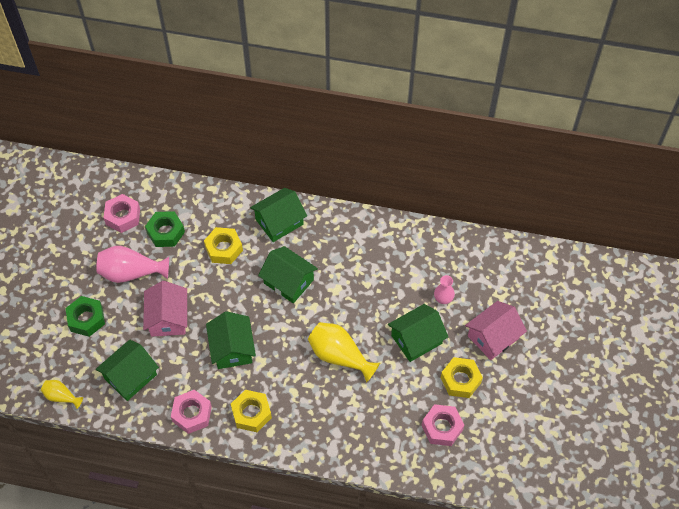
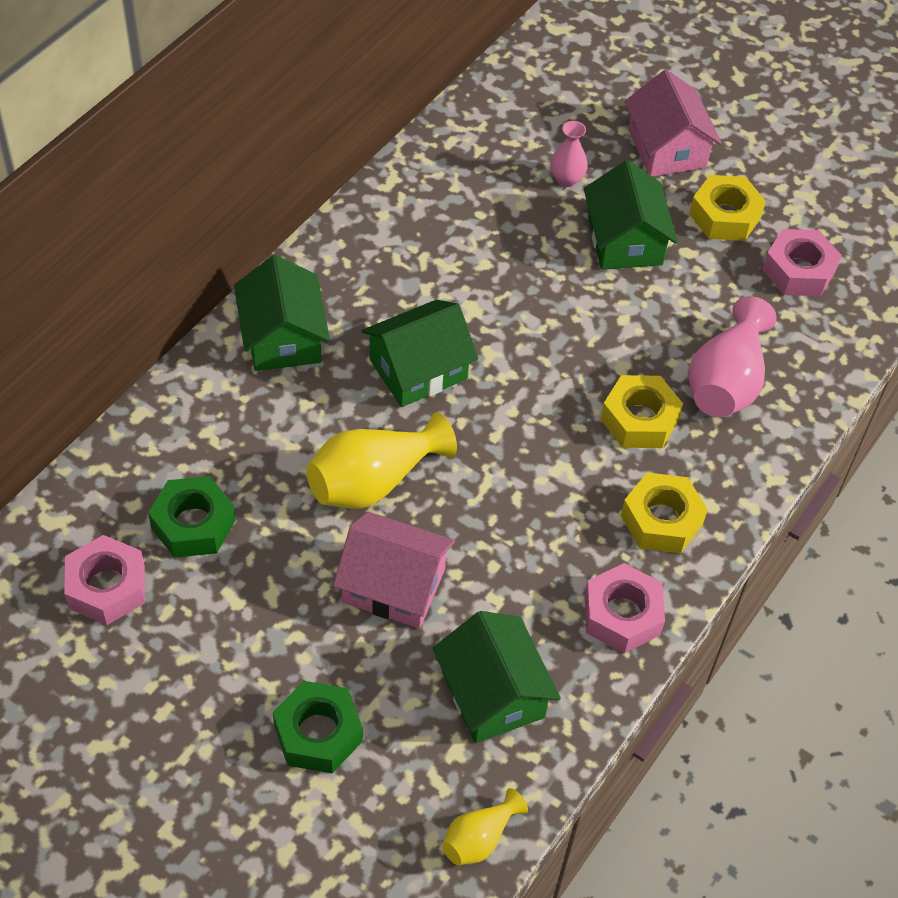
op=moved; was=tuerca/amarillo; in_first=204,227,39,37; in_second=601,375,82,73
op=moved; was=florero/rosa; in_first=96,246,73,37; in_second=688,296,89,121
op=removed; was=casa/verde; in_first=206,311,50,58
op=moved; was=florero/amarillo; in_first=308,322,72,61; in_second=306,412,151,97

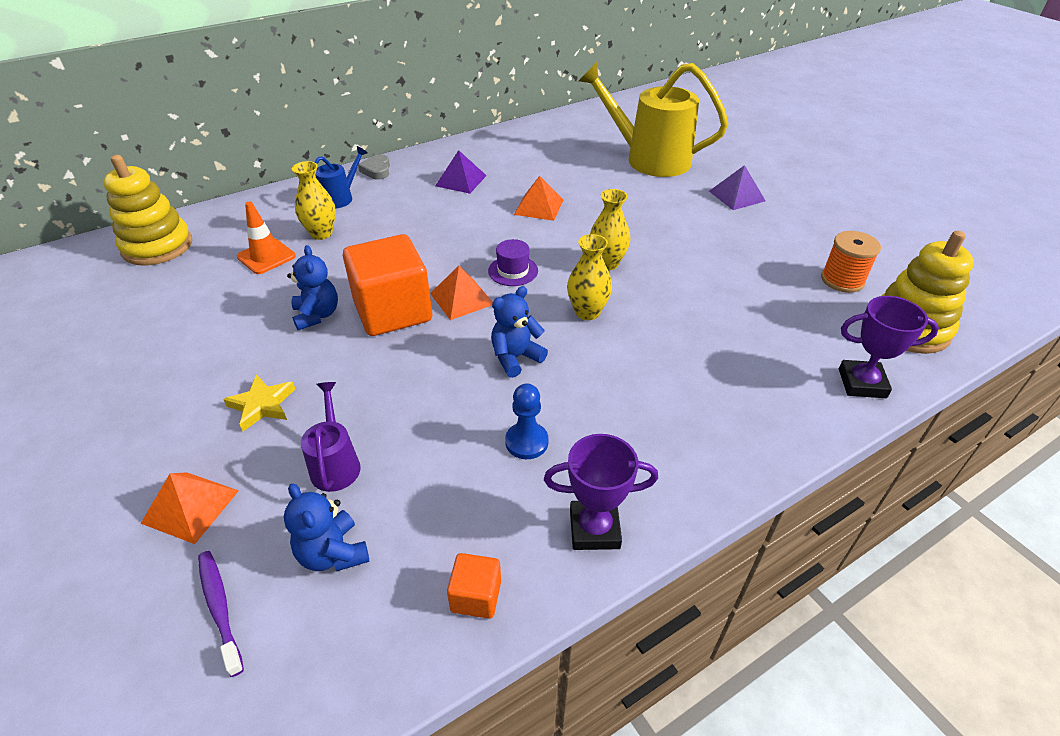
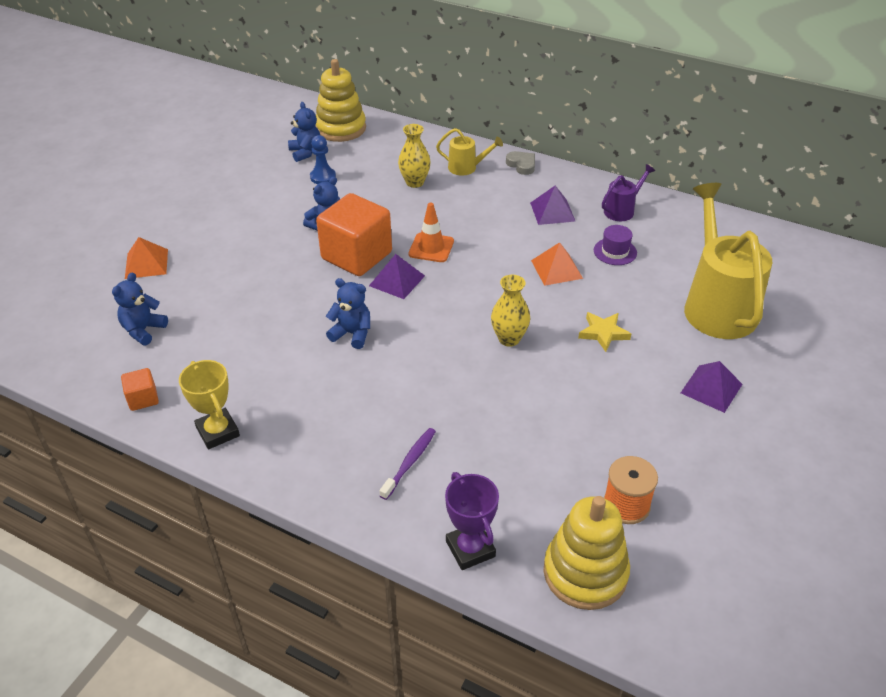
op=recoloured; was=regadera/azul; now=regadera/amarillo; in_first=314,146,54,63; in_second=436,128,67,48
op=turned; was=corazón/gris; in_first=358,154,32,26; in_second=506,151,29,24; clockwise=90
op=moved; was=cono de tráfico/naranja; in_first=237,201,59,73; in_second=409,203,45,59
op=removed; was=florero/amarillo; in_first=567,234,45,86
op=moved; was=sombrero/morado; in_first=488,239,50,47; in_second=594,225,43,40
op=recoloured; was=pirámide/naranja; now=pirámide/morado; in_first=430,266,63,54; in_second=369,254,56,45
op=moved; was=estrella/amarillo; in_first=223,374,72,57; in_second=578,312,53,40
op=moved; was=regadera/morado; in_first=301,382,60,110; in_second=602,164,53,57
op=moved; was=peón/azul; in_first=505,384,44,75; in_second=310,135,26,49
op=recoloured; was=trofeo/morado; now=trofeo/amarillo; in_first=544,434,114,116; in_second=179,360,61,89
op=moved; was=cepillo de dientes/morado; in_first=198,551,46,126; in_second=379,428,57,72
op=added; now=osito/azul; in_second=288,102,32,60

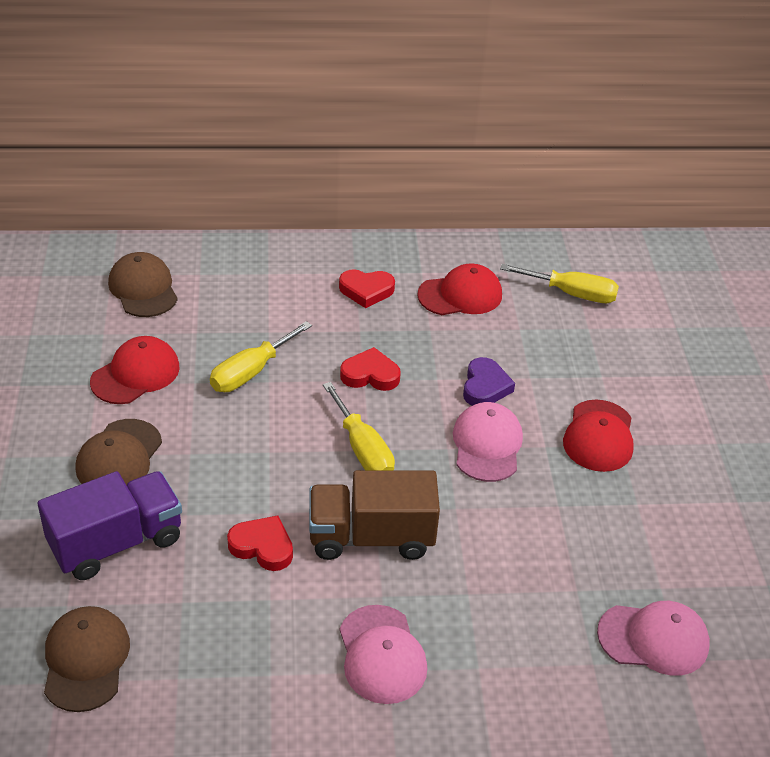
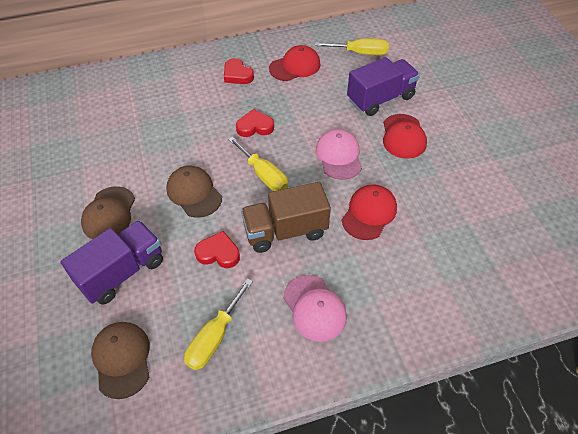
op=moved; was=gorra/marrón; in_first=108,252,70,65; in_second=166,166,56,52
op=turned; was=corazón/rojo; in_first=339,269,56,39; in_second=224,58,30,26; clockwise=60
op=moved; was=destornillador/amarillo; in_first=210,321,102,71; in_second=184,278,69,92
op=moved; was=gorra/rojo; in_first=90,336,90,68; in_second=342,184,55,56
op=removed; was=corazón/morado; in_first=463,357,52,49
op=removed; was=gorra/rosa; in_first=597,601,113,75
op=added; now=camión/morado; in_second=347,57,73,59

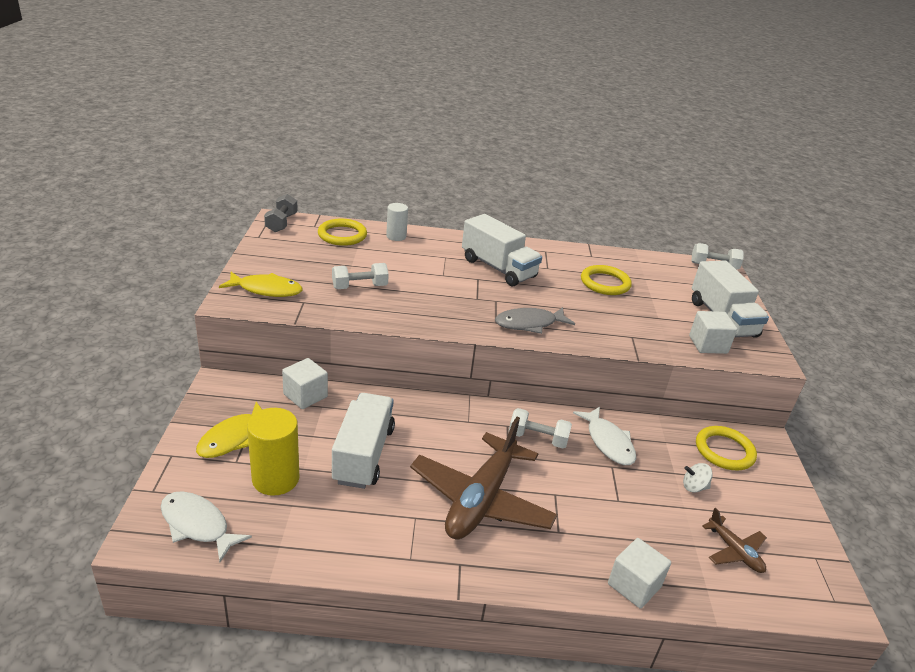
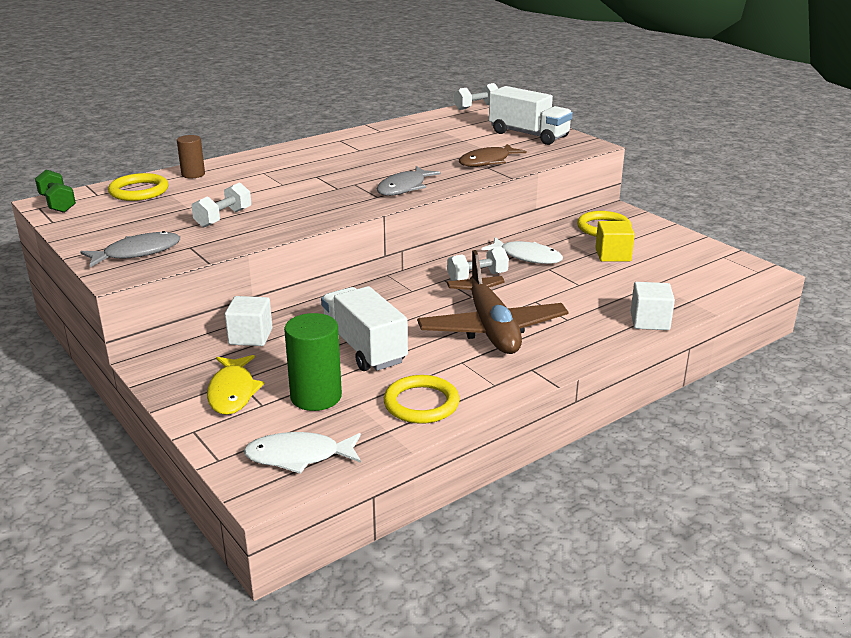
op=recoloured; was=mancuerna/gris; now=mancuerna/verde; in_first=264,194,34,38; in_second=35,169,41,44
op=recoloured; was=cilindro/blanco; now=cilindro/marrón; in_first=386,203,22,38; in_second=177,135,28,43
op=removed; was=camión/blanco; in_first=462,214,80,72
op=moved; was=anillo/amarillo; in_first=581,265,51,30; in_second=384,375,76,49
op=recoloured; was=pez/amarillo; now=pez/gris; in_first=219,272,83,25; in_second=80,231,100,36
op=removed; was=cubo/blanco; in_first=689,311,48,43
op=recoloured; was=cilindro/amarillo; now=cilindro/verde; in_first=247,408,53,88; in_second=284,313,58,98
op=replaced; was=peonza/blanco; now=cubo/amarillo; in_first=683,463,30,30; in_second=595,221,40,41
op=removed; was=avión/marrón; in_first=702,508,65,65
op=added; now=pez/marrón; in_second=459,144,68,23

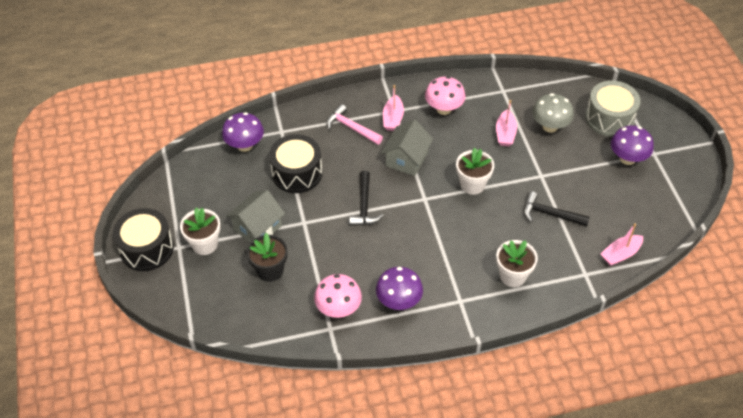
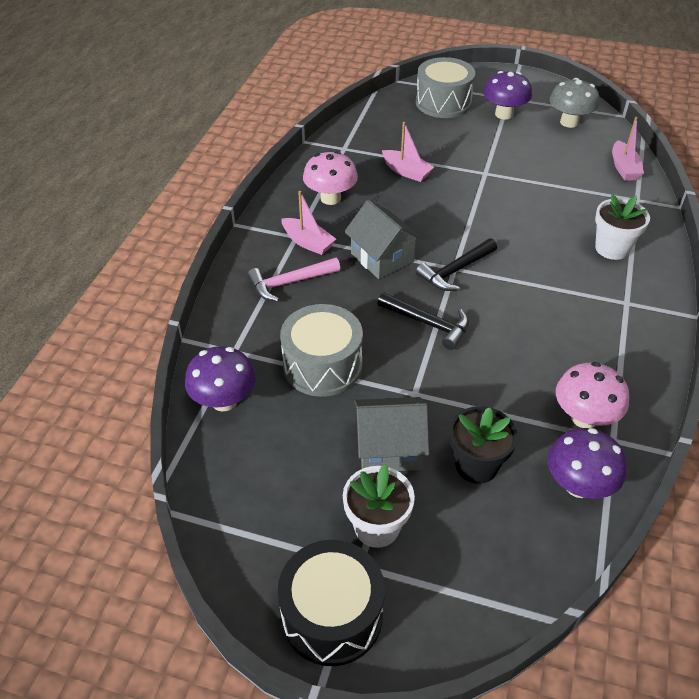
op=moved; was=seta/gris; in_first=532,93,42,40; in_second=550,78,49,50
op=recoloured; was=tambor/negro; now=tambor/gris; in_first=269,134,53,59; in_second=280,304,83,93
op=removed; was=maceta/blanco; in_first=456,148,38,47
op=turned; was=casa/gris; in_first=226,190,59,53; in_second=354,397,75,74; clockwise=-75
op=moved; was=martillo/negro; in_first=524,191,66,36; in_second=416,238,81,53
op=moved; was=seta/morado; in_first=376,267,47,43; in_second=548,428,79,71

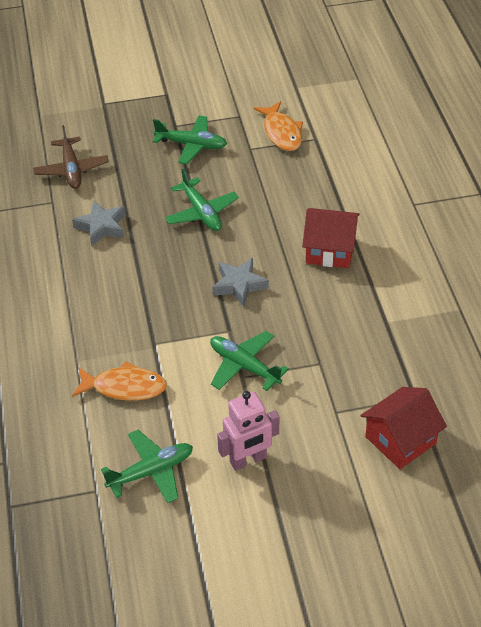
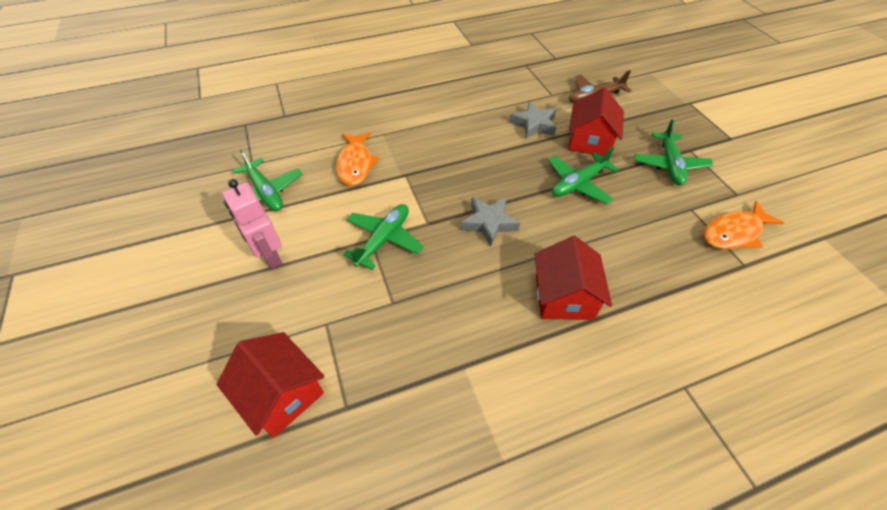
op=added; now=casa/rojo; in_second=568,87,56,69

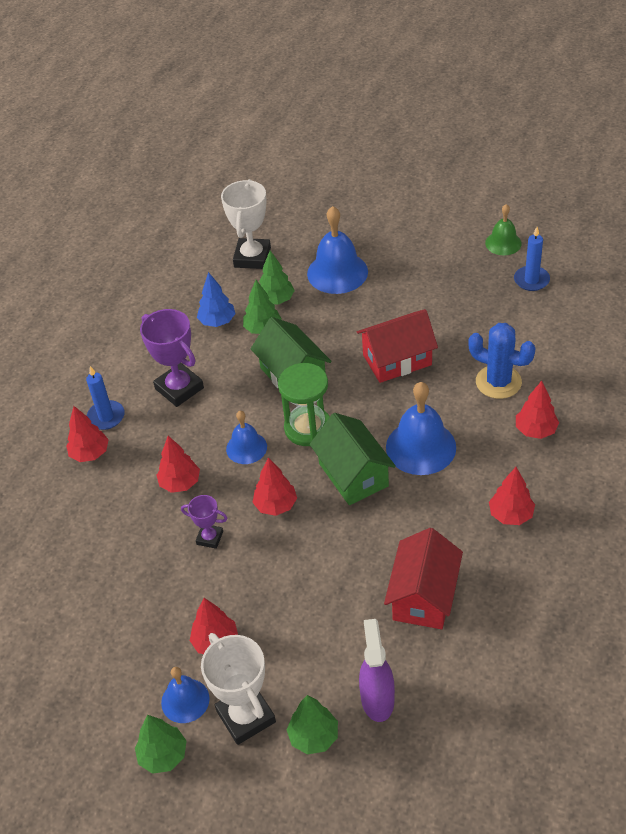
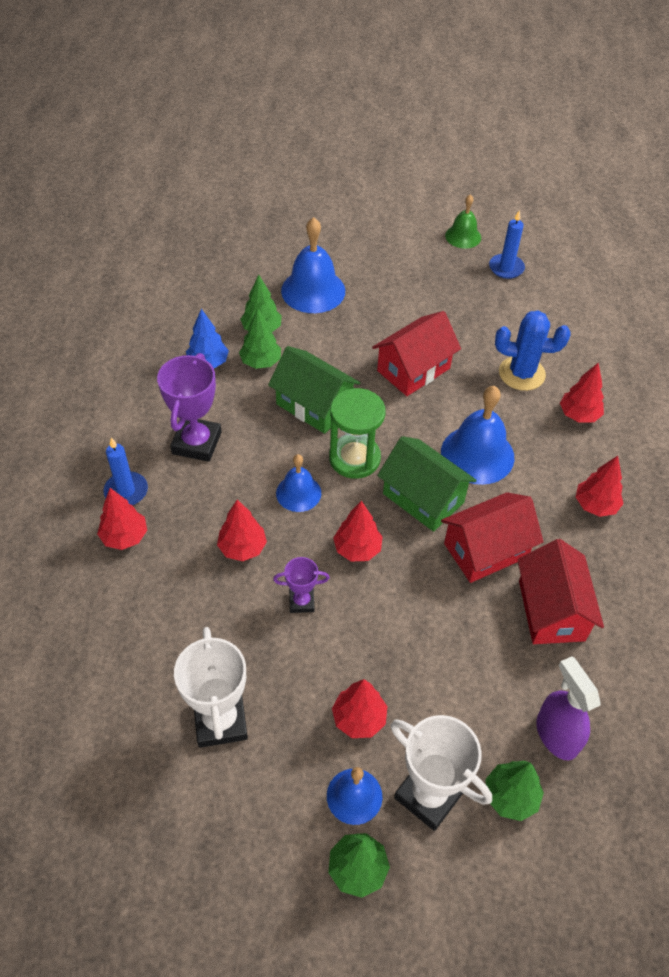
op=moved; was=trofeo/blanco; in_first=221,179,50,90; in_second=174,627,74,121
op=turned; was=trofeo/morado; in_first=140,309,64,98; in_second=157,353,65,109; clockwise=75
op=added; now=casa/rojo; in_second=441,492,102,91

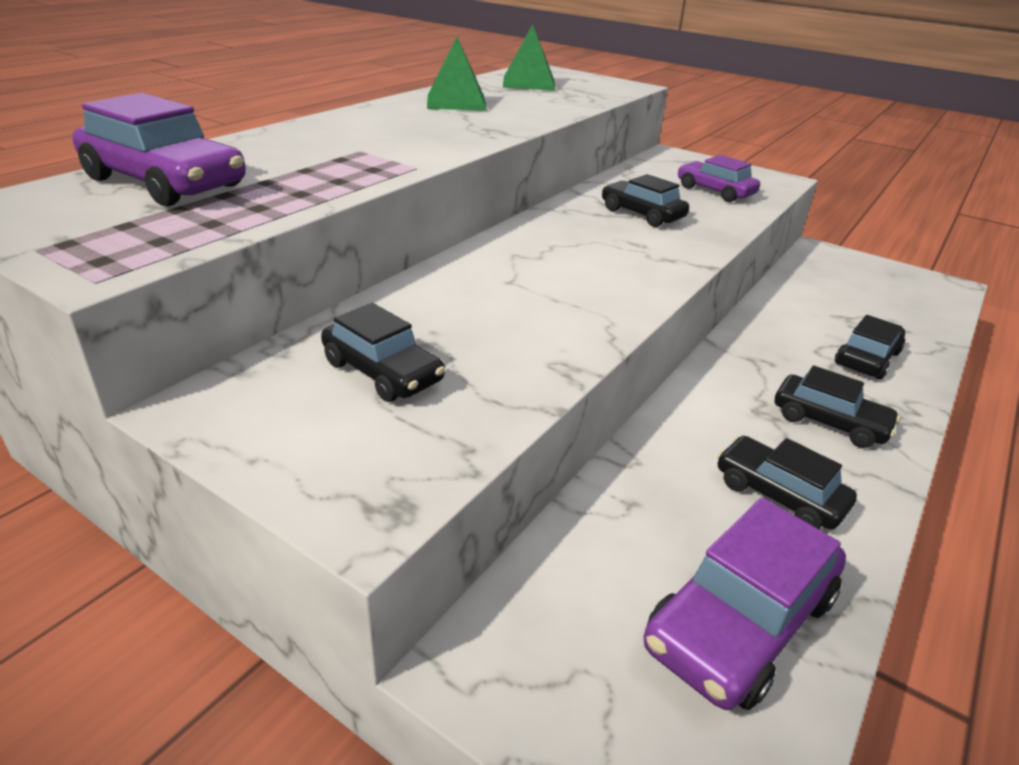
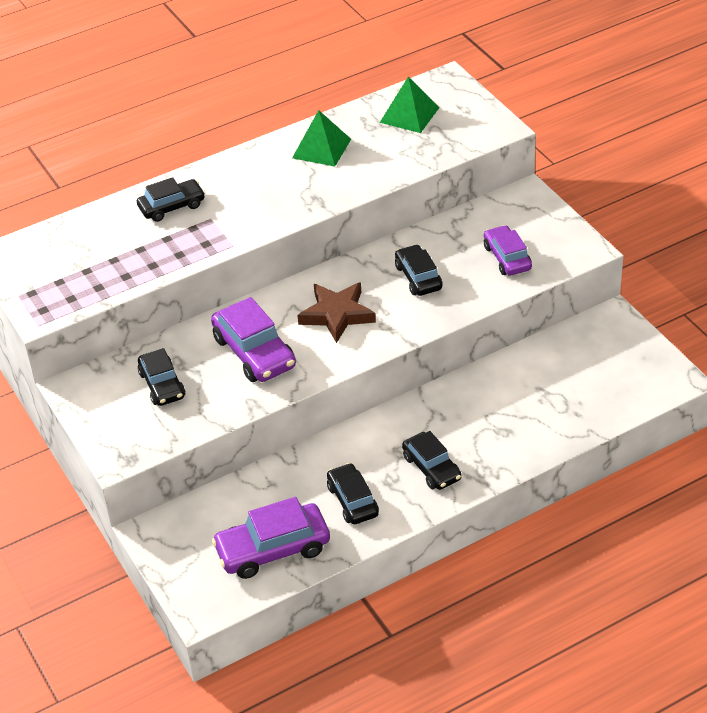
op=moved; was=coche/morado; in_first=72,93,174,113; in_second=211,297,85,85
op=moved; was=coche/negro; in_first=835,315,70,64; in_second=137,177,68,45
op=added; now=estrella/marrón; in_second=297,282,79,61

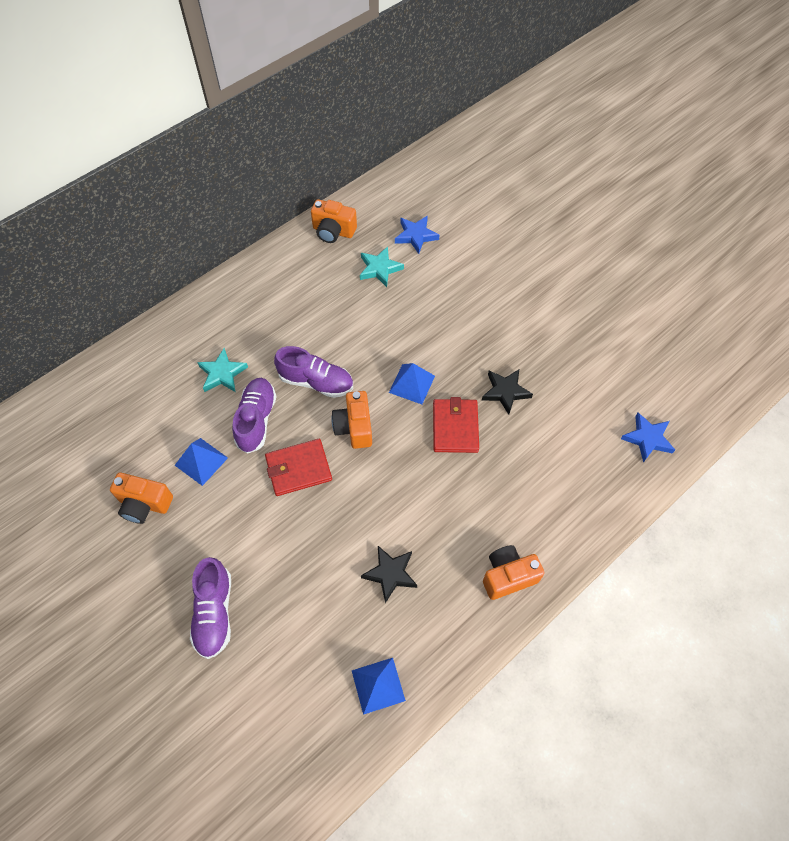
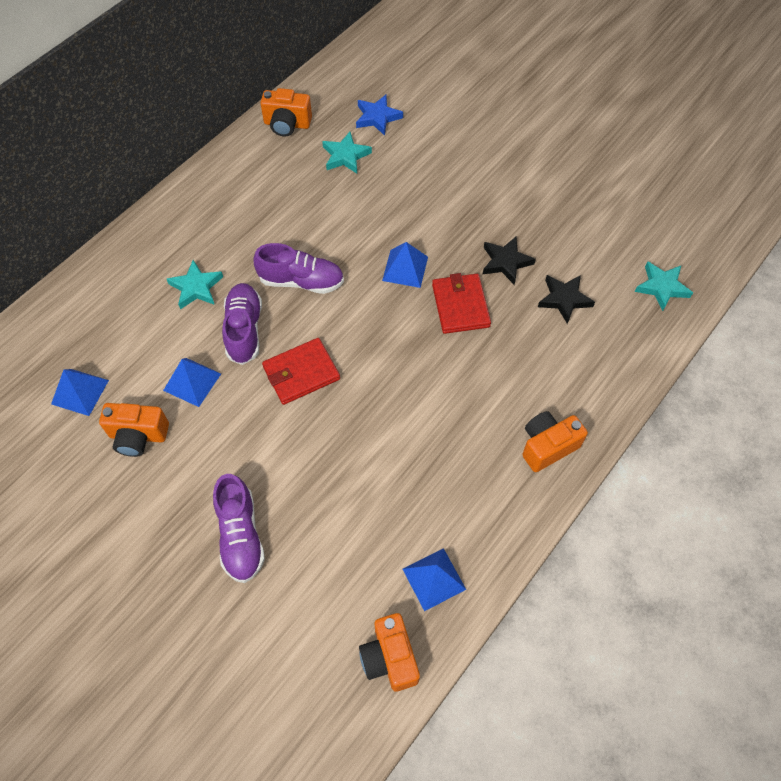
op=moved; was=cámara/naranja; in_first=331,391,41,58; in_second=359,613,61,78
op=recoloured; was=estrella/azul; now=estrella/turquesa; in_first=621,413,54,50; in_second=635,261,58,50
op=moved; was=estrella/negro; in_first=361,546,56,57; in_second=538,275,57,49
op=added; now=pirámide/azul; in_second=51,369,58,47

